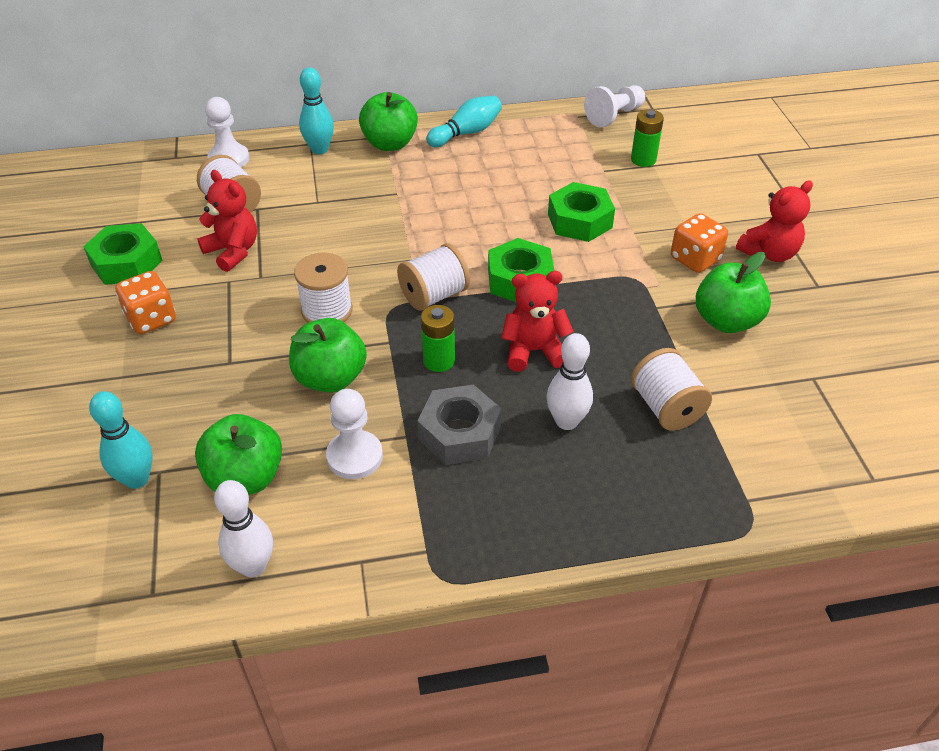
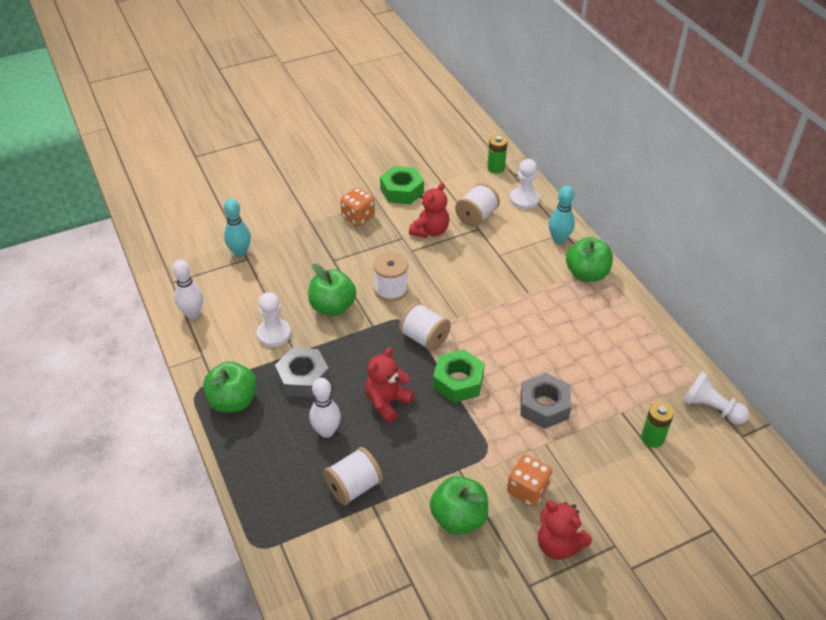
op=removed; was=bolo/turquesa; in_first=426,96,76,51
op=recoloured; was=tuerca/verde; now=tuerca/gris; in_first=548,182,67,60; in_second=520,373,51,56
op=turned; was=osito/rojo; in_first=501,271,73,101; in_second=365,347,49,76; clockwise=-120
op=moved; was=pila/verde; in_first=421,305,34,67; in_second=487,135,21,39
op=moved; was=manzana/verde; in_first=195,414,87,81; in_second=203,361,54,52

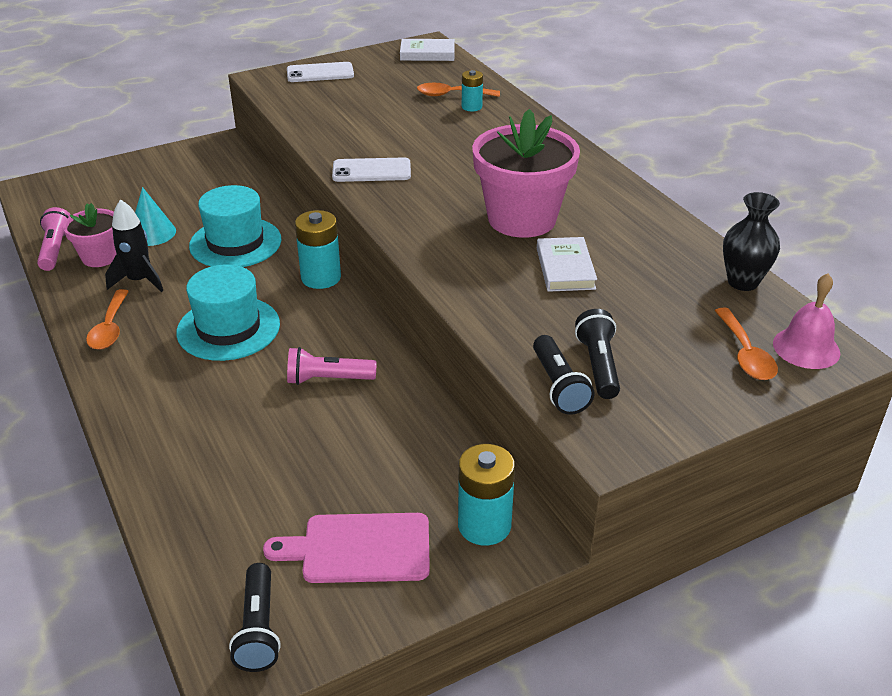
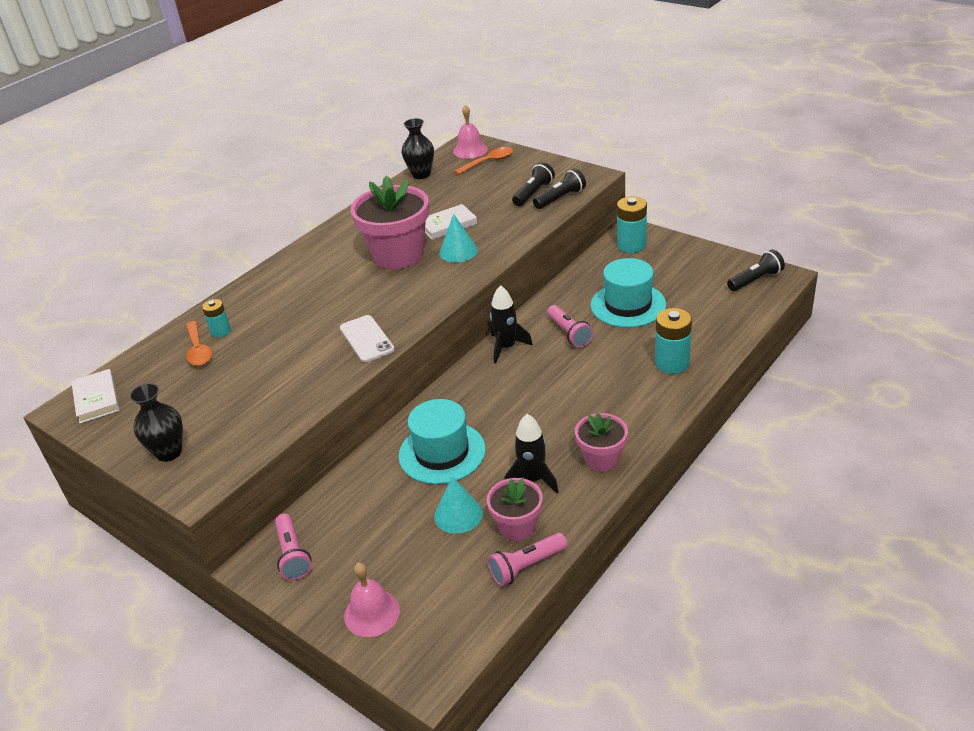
op=replaced; was=móvil/blanco; now=florero/negro; in_first=287,62,67,20; in_second=129,383,54,79
op=moved; was=pila/turquesa; in_first=295,210,46,79; in_second=655,308,37,66
op=moved; was=sombrero/turquesa; in_first=176,265,104,96; in_second=591,258,75,70
op=replaced; was=cuchara/naranja; now=maceta/rosa; in_first=86,289,43,61; in_second=575,413,53,59
op=turned; was=lámpara de mano/negro; in_first=575,309,45,90; in_second=512,162,43,44; clockwise=150
op=removed; was=tabla de cortar/rosa; in_first=263,513,167,70
op=added; now=cono/turquesa; in_second=439,214,39,48
op=added; now=cohete/negro; in_second=490,285,43,79
op=added; now=lámpara de mano/rosa; in_second=275,514,37,67
op=added; now=campana/rosa; in_second=344,563,56,74

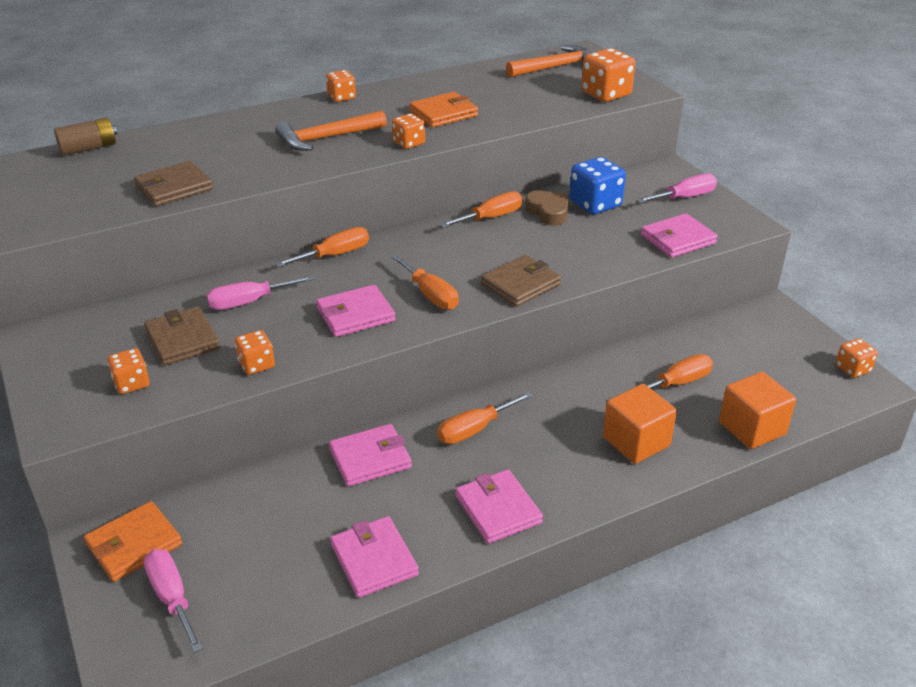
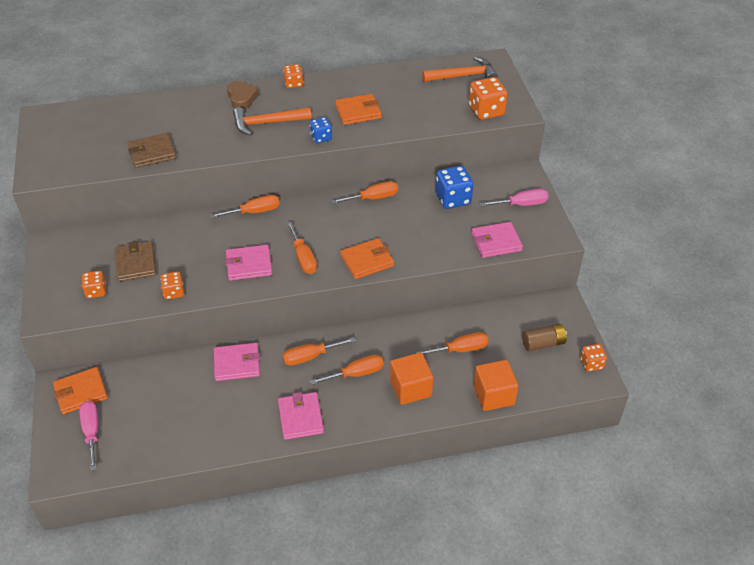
op=recoloured; was=dado/naranja; now=dado/azul; in_first=392,113,33,36; in_second=310,117,22,26
op=moved; was=pila/marrón; in_first=54,117,63,39; in_second=522,324,45,27
op=moved; was=corazón/marrón; in_first=525,191,44,35; in_second=227,81,32,28
op=recoloured; was=cartera/marrón; now=cartera/naranja; in_first=481,255,80,52; in_second=340,238,54,41
op=removed; was=destornillador/rosa; in_first=207,275,108,35
op=removed; was=cartera/rosa; in_first=330,516,89,82
op=added; now=destornillador/naranja; in_second=310,355,74,30

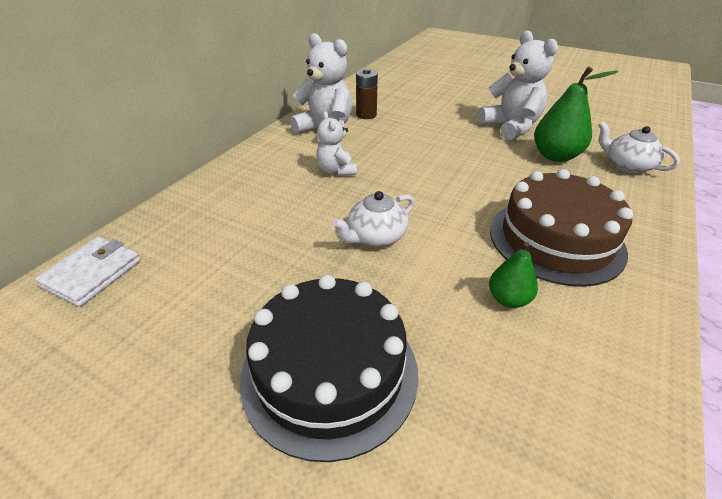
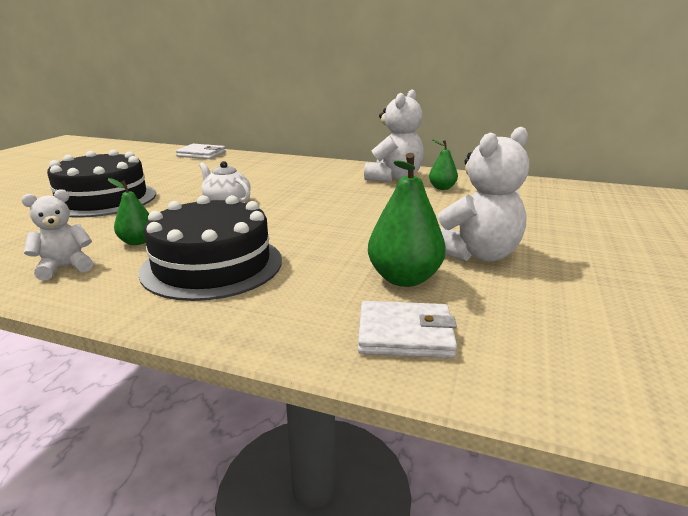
op=replaced; was=pila/marrón; now=pera/verde; in_first=356,68,22,51; in_second=429,139,29,51
op=moved; was=osito/blanco; in_first=316,111,41,65; in_second=21,189,72,91
op=replaced; was=tetera/blanco; now=cartera/blanco; in_first=598,121,82,52; in_second=358,301,99,57
op=recoloured; was=tarta/marrón; now=tarta/negro; in_first=490,169,143,118; in_second=138,195,144,106

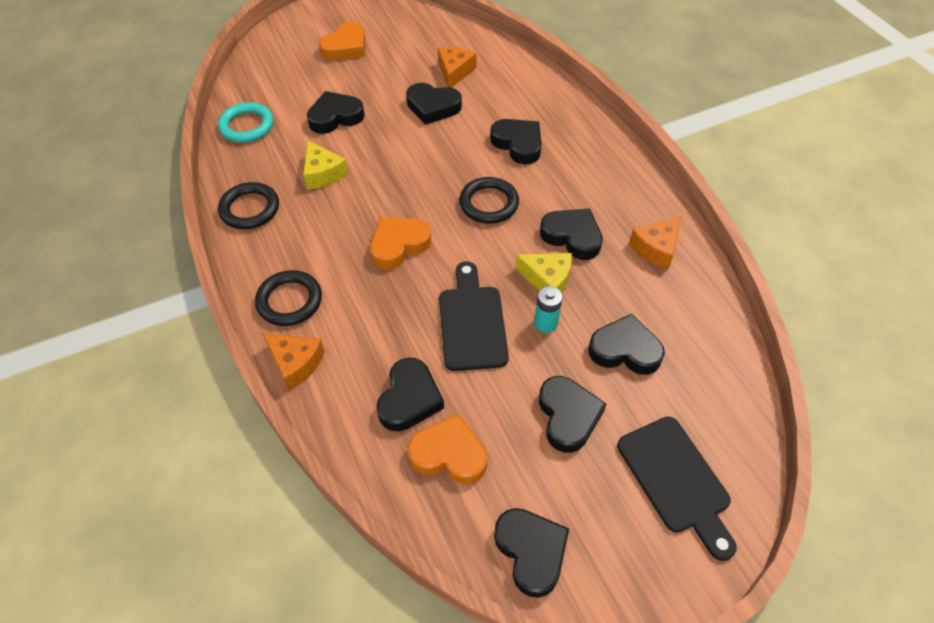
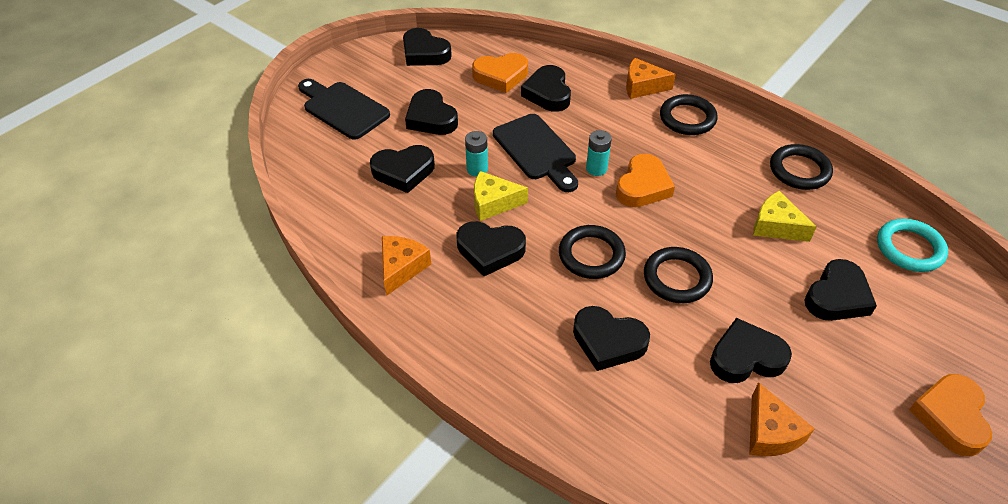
op=added; now=pila/turquesa; in_second=586,130,26,46
op=added; now=anillo/negro; in_second=644,247,69,56

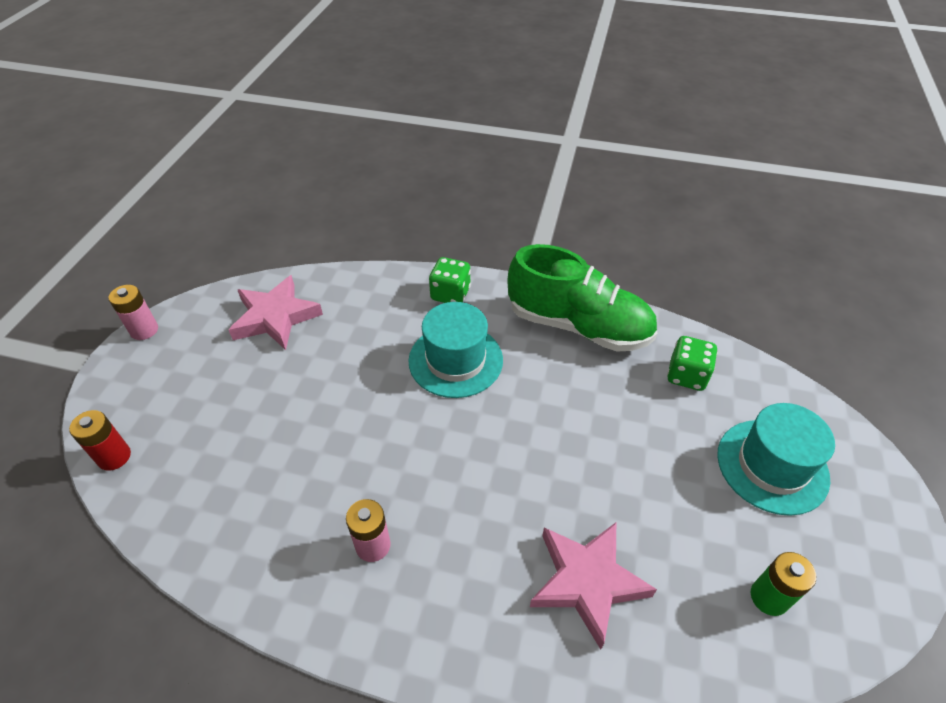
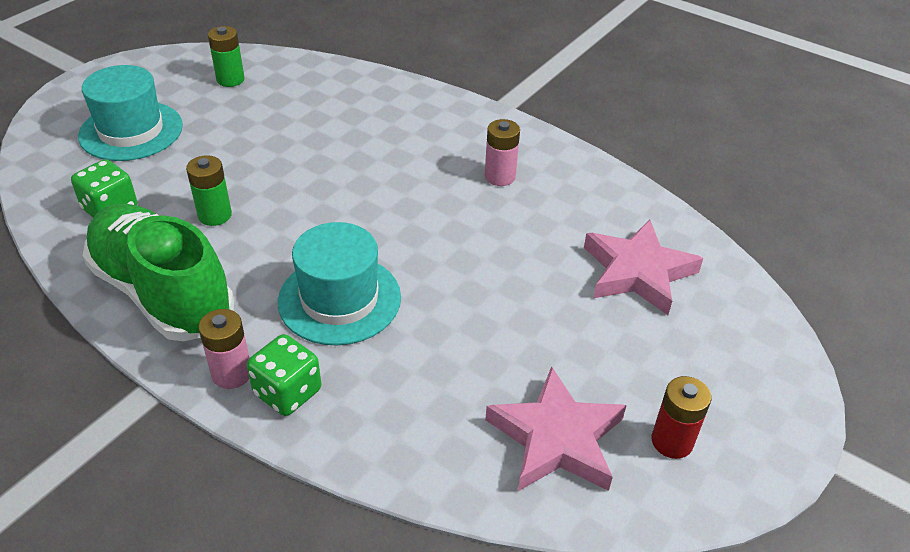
op=moved; was=pila/rosa; in_first=109,285,49,55; in_second=198,309,51,80
op=moved; was=pila/rojo; in_first=69,410,62,61; in_second=651,376,60,83
op=moved; was=estrella/rosa; in_first=530,522,127,128; in_second=584,220,119,95
op=added; now=pila/verde; in_second=186,155,46,71

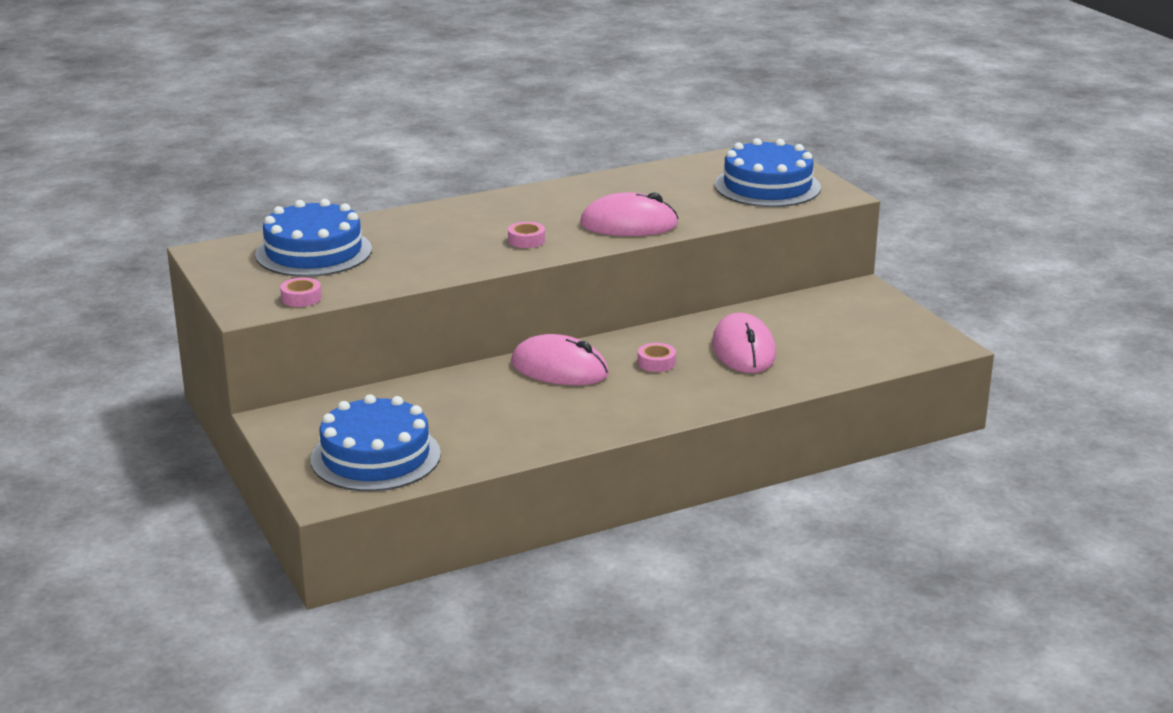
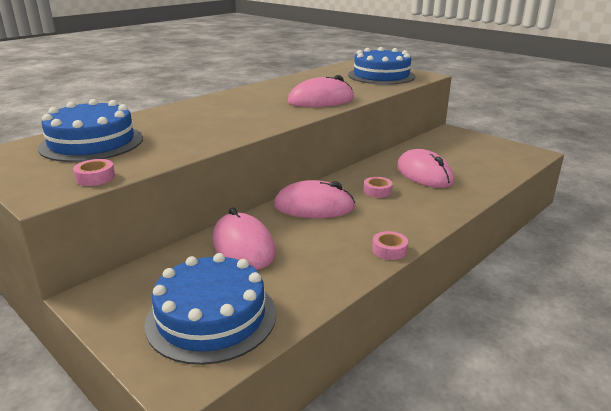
op=moved; was=cinta adhesiva/rosa; in_first=508,222,37,26; in_second=372,231,36,29
op=added; now=ratón/rosa; in_second=212,207,64,63

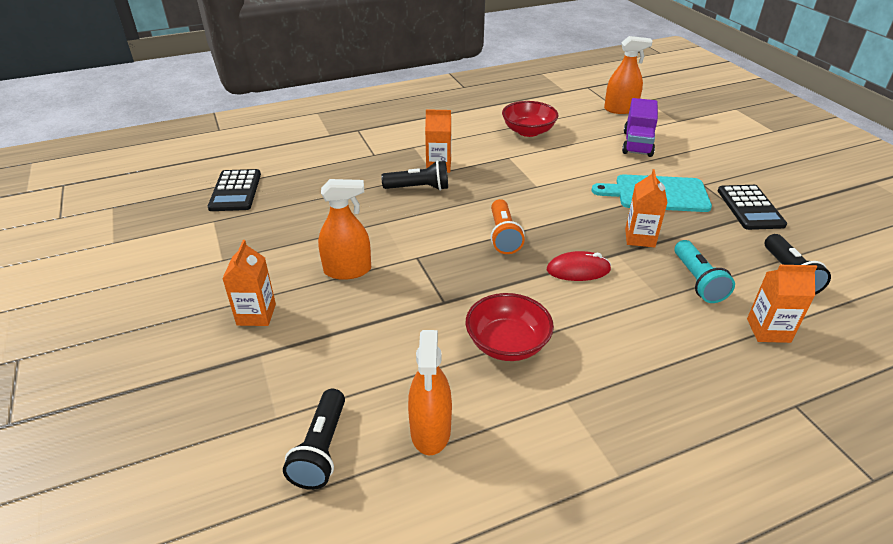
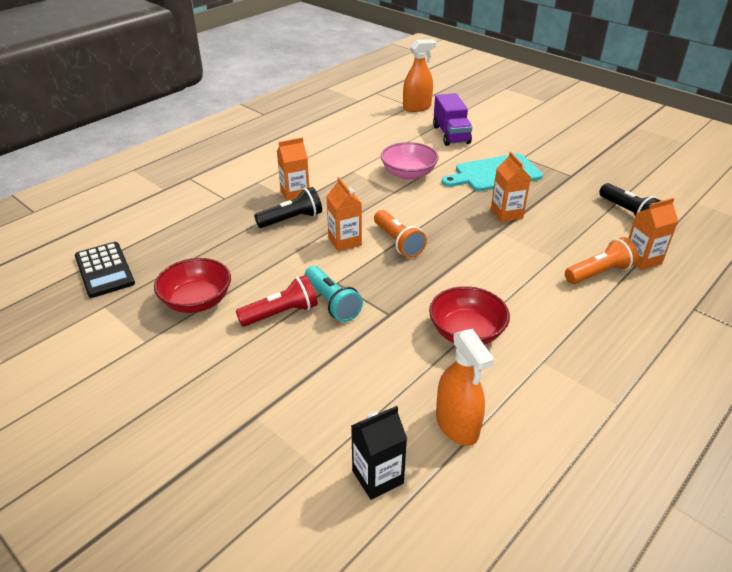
op=moved; was=cuenco/rojo; in_first=502,101,56,36; in_second=154,258,77,55
op=replaced; was=pulverizador/naranja; now=lámpara de mano/rojo; in_first=318,179,53,101; in_second=236,275,82,52
op=removed; was=calculadora/negro; in_first=718,185,69,45
op=moved; was=cartón de leche/naranja; in_first=222,240,54,86; in_second=327,177,35,74
op=moved; was=lámpara de mano/turquesa; in_first=674,240,61,63; in_second=305,266,58,56
op=removed; was=ratón/rojo; in_first=547,251,64,30
op=replaced; was=lámpara de mano/negro; now=cartón de leche/negro; in_first=283,389,62,101; in_second=351,406,56,94
op=added; now=cuenco/rosa; in_second=381,142,58,38
op=added; now=lámpara de mano/naranja; in_second=565,237,73,47

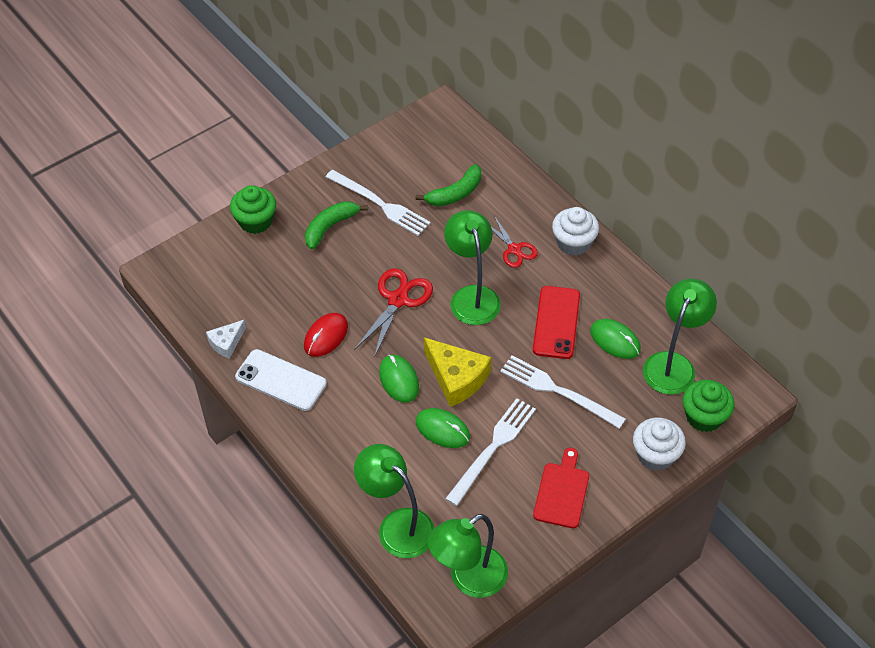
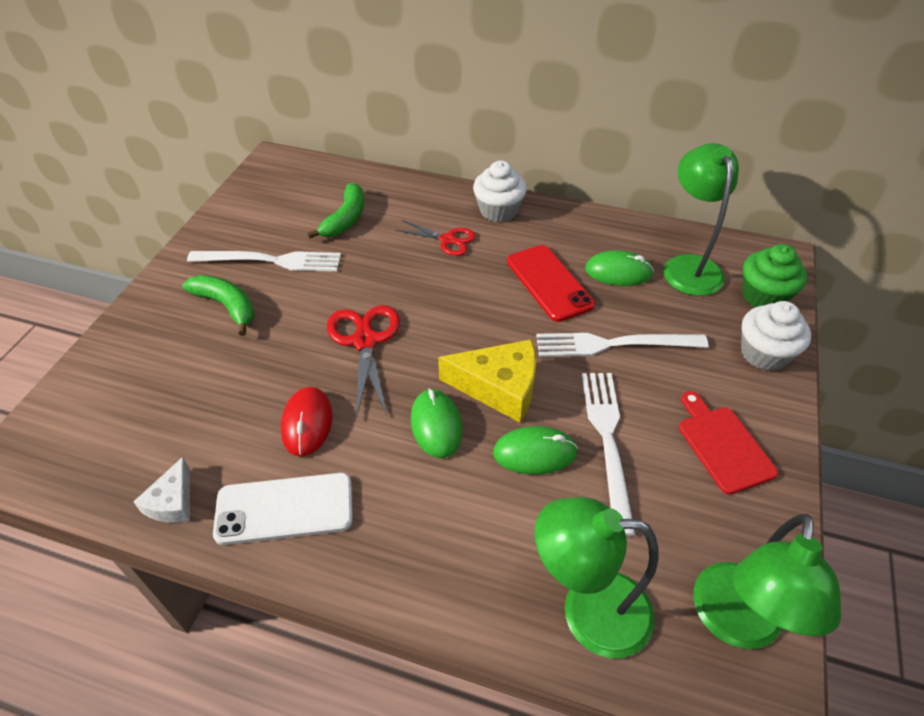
op=removed; was=magdalena/verde; in_first=230,185,46,49
op=turned; was=plátano/verde; in_first=305,201,63,48; in_second=182,275,73,61; clockwise=120
op=removed; was=lámpara/verde; in_first=444,210,57,115
op=turned; was=ratón/verde; in_first=379,355,40,48; in_second=411,389,51,69; clockwise=45

